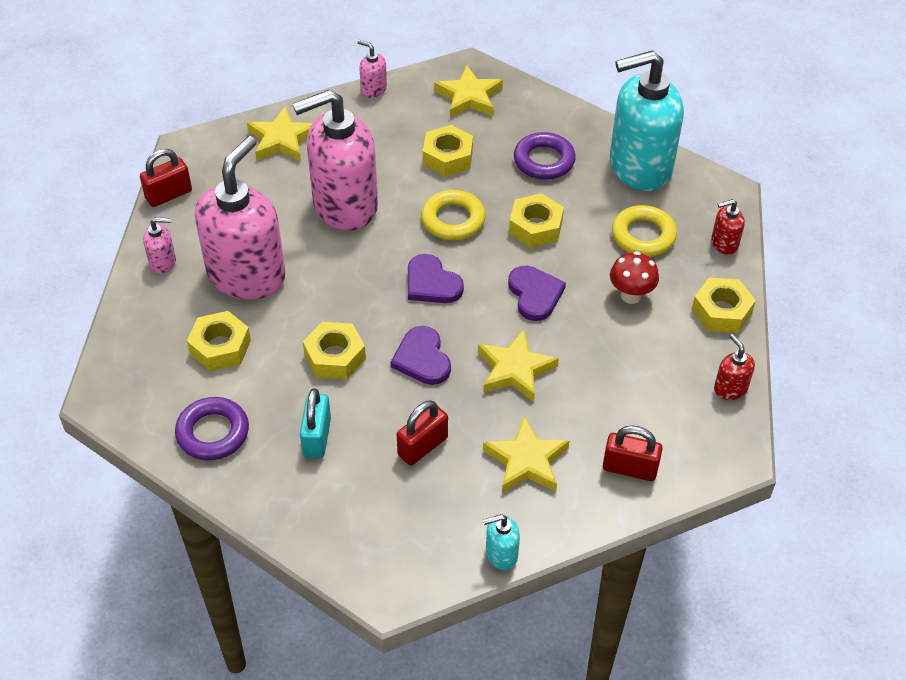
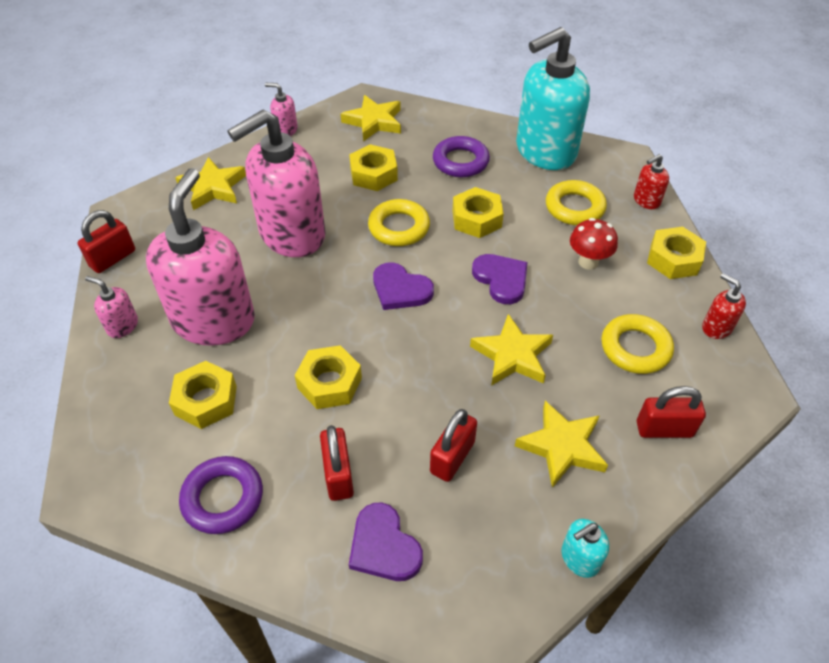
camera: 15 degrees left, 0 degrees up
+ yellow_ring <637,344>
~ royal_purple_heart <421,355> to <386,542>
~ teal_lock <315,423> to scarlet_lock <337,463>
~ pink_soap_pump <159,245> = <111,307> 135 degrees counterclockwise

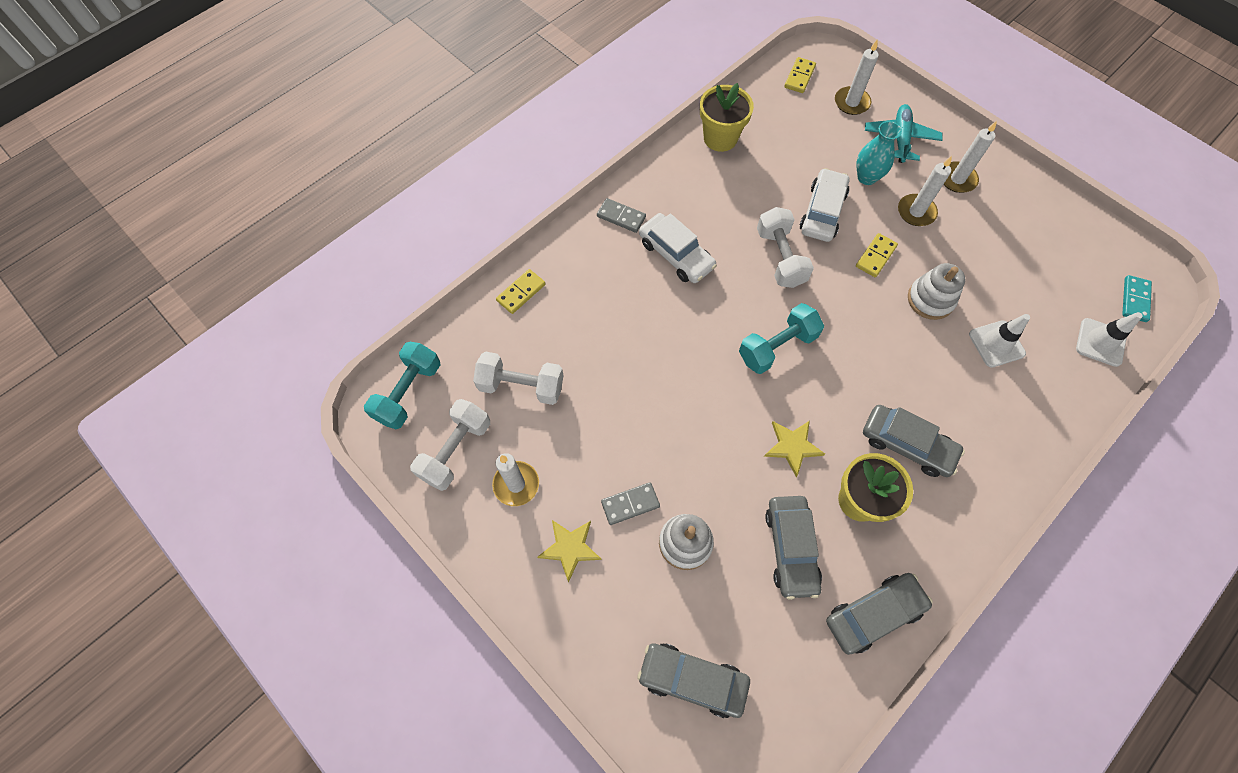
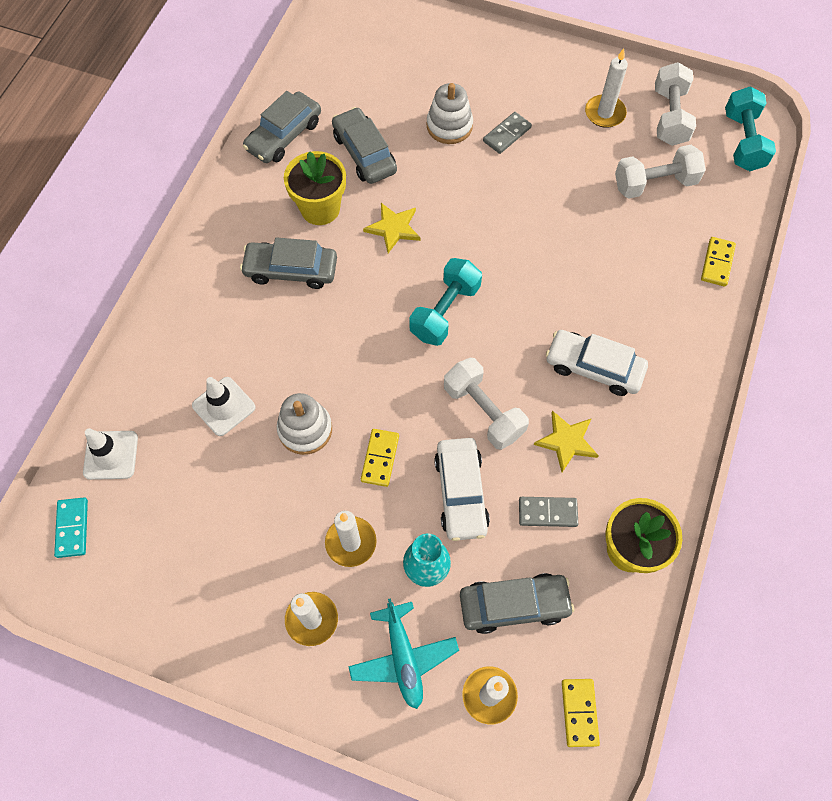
camera: 155 degrees right, 0 degrees up
~ yellow_star_shape <570,551> to <566,441>
~ gray_domino_tile <621,215> to <548,512>
~ gray_car <693,680> to <517,603>

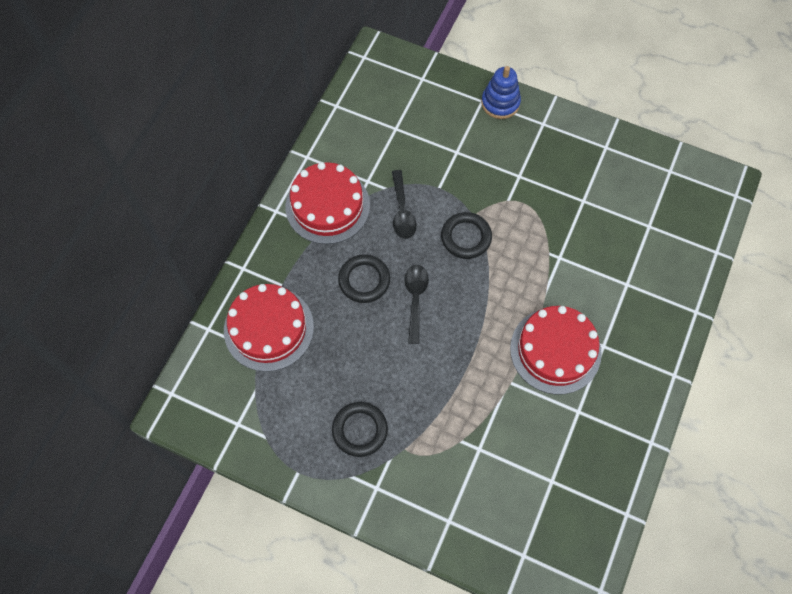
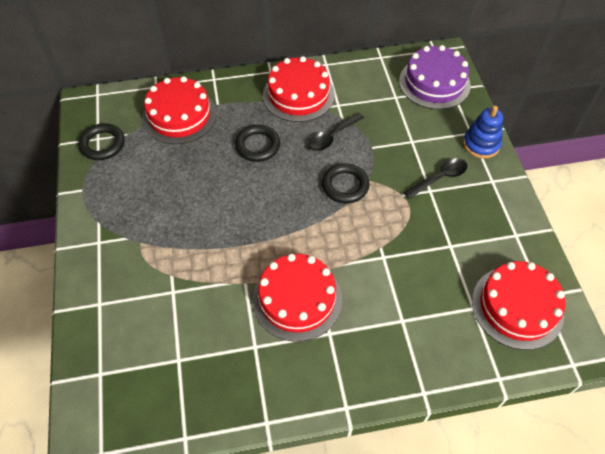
camera: 55 degrees right, 10 degrees down
+ royal_purple_layer_cake <435,77>
+ scarlet_layer_cake <519,305>
~ jet-black_ring <360,429> to <102,141>
~ jet-black_spoon <417,304> to <435,178>

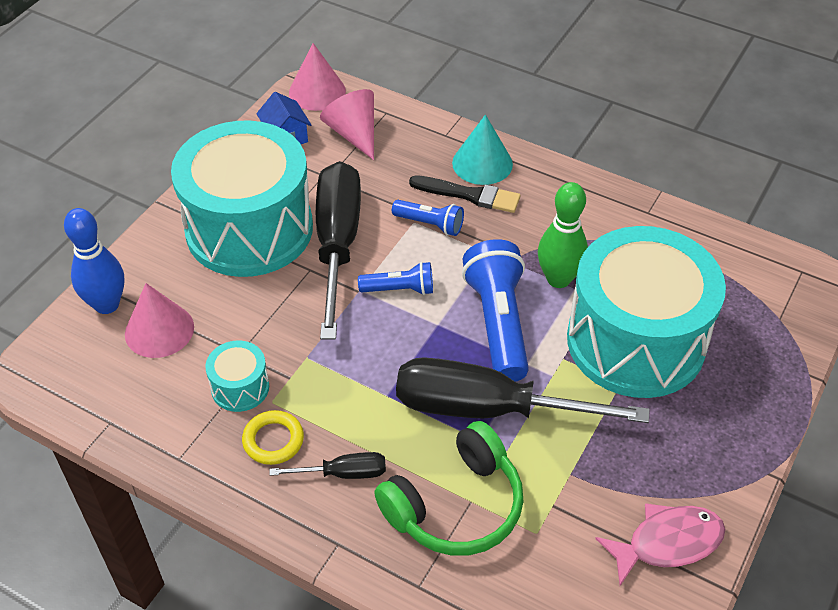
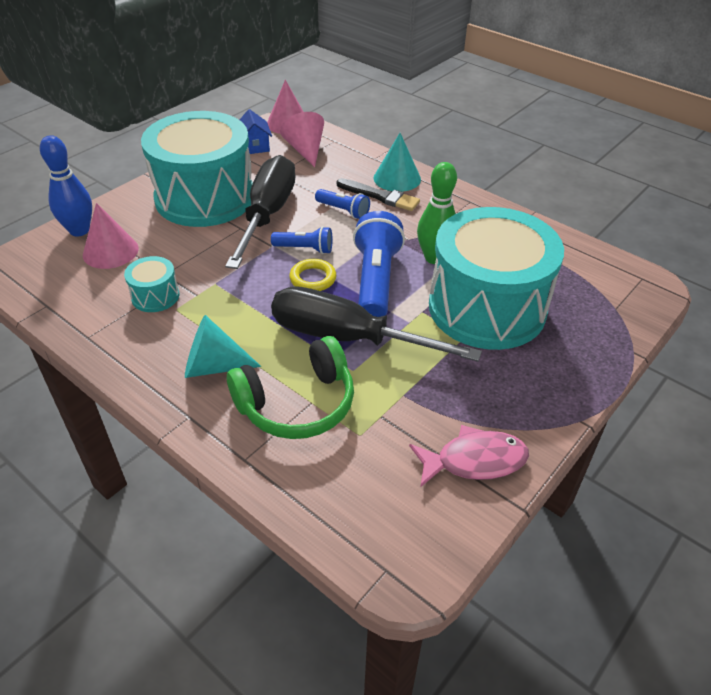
camera: 10 degrees right, 5 degrees down
~ yellow_ring <273,437> to <312,275>
~ jet-black_screwdriver <327,465> to teal_solid_cone <223,346>

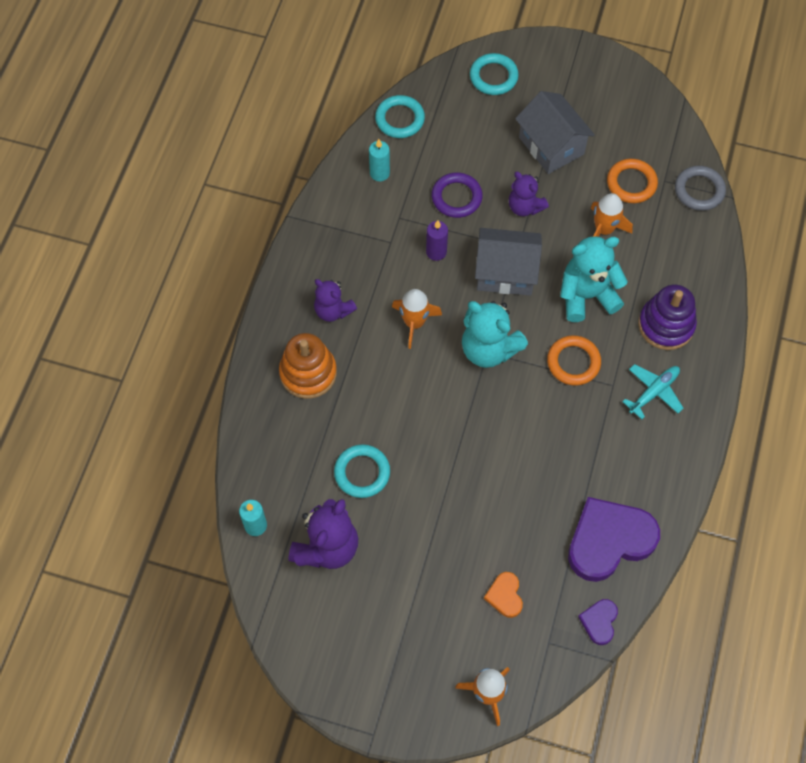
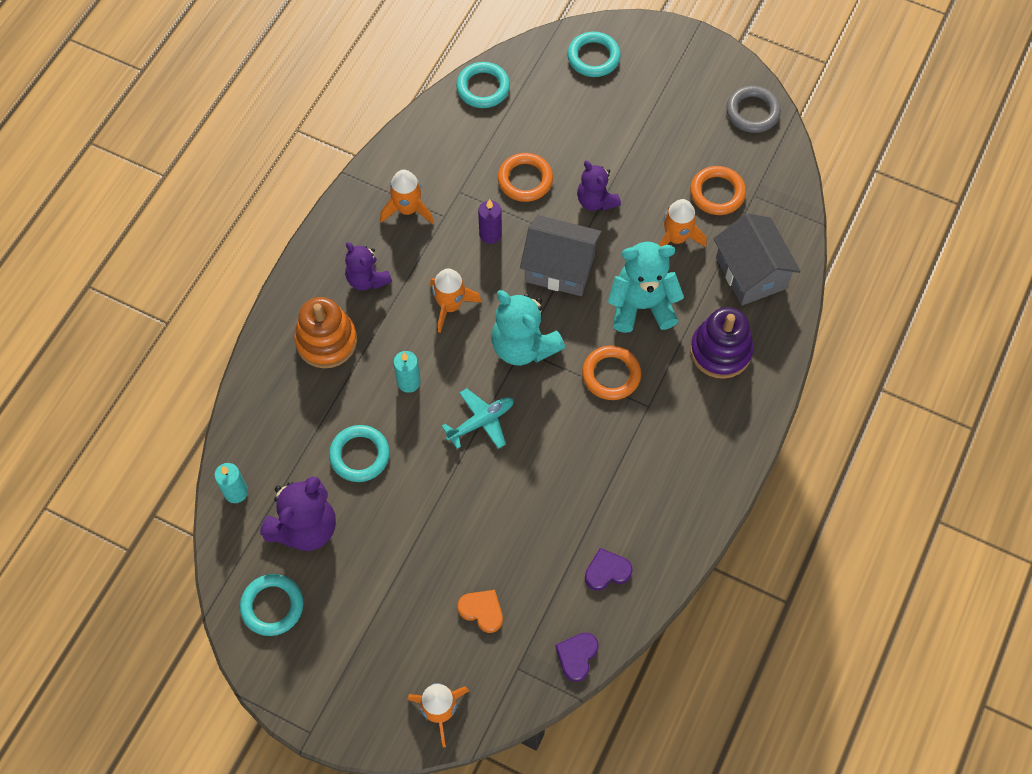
camera: 10 degrees right, 0 degrees up
+ teal_ring <271,605>
+ bright_orange_rocket <407,197>
~ teal_wax_candle <379,160> to <407,372>
~ gray_toy_house <555,132> to <757,259>
~ teal_aeroplane <652,391> to <478,418>
~ gray_ring <700,188> to <753,109>
~ royal_purple_ring <457,195> to bright_orange_ring <525,177>
~ bright_orange_heart <503,595> = <480,611> 120 degrees clockwise
~ royal_purple_heart <614,539> = <609,569> x0.46

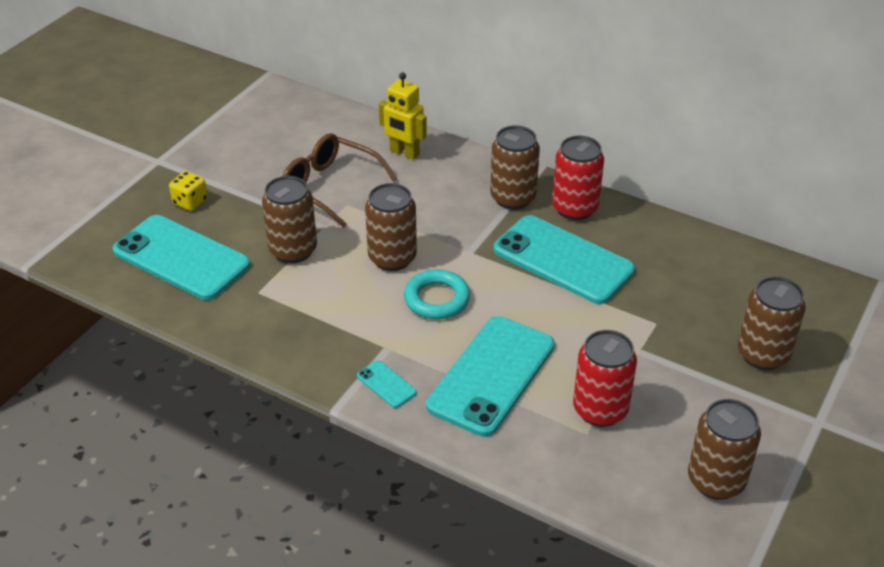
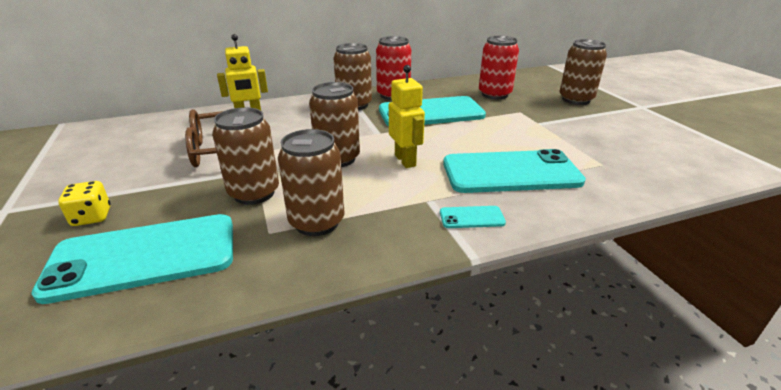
camera: 50 degrees left, 10 degrees down
~ scarlet_can <605,378> to <499,67>
~ dark_brown_can <724,449> to <311,182>
~ teal_ring <437,294> to yellow_robot <407,116>
~ teal_smartphone <490,376> = <514,171> 75 degrees counterclockwise

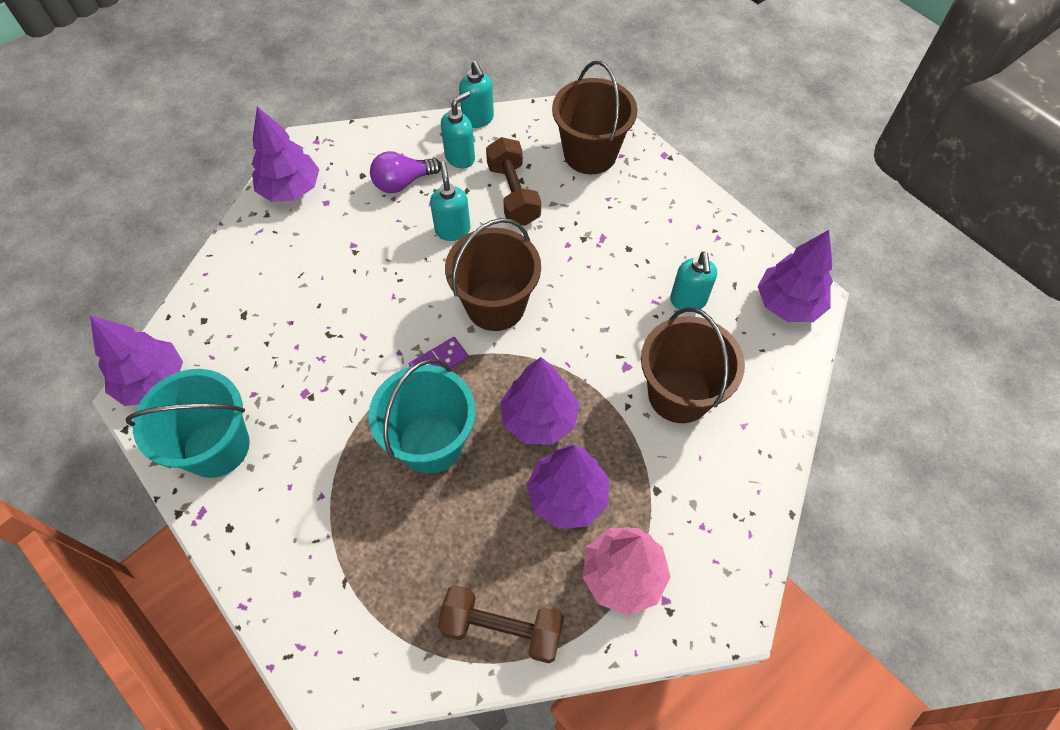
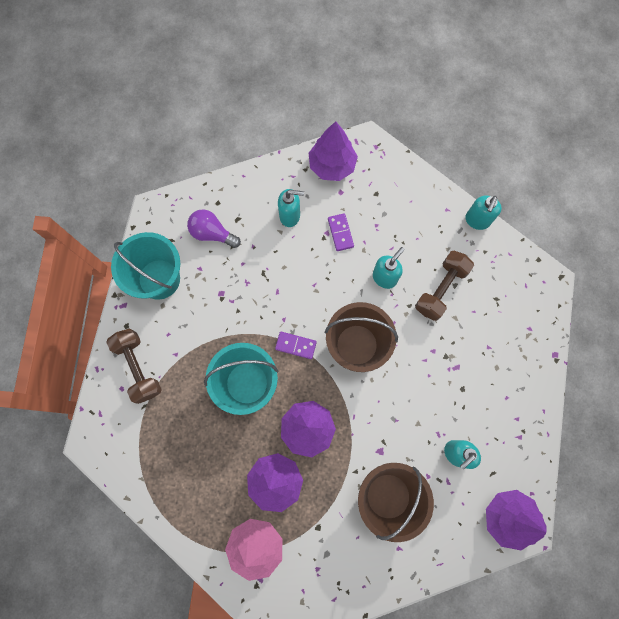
camera: 50 degrees right, 15 degrees up
- royal_purple_toy_tree <136,361>
- dark_brown_bucket <595,117>
+ royal_purple_domino_tile <341,232>
~ royal_purple_light_bulb <405,172> to <214,228>
~ dark_brown_dumbbell <500,624> to <134,366>
~ teal_soap_pump <458,129> to <291,208>

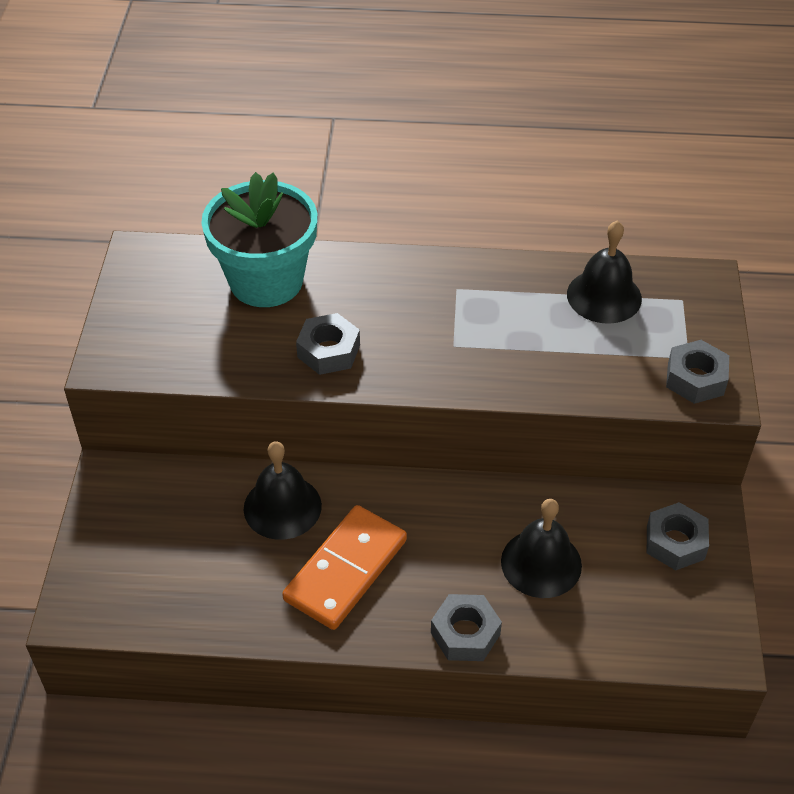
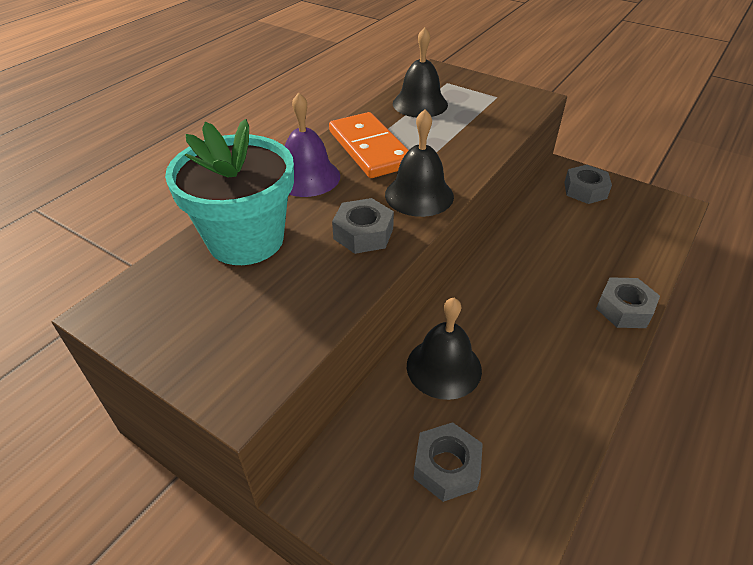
camera: 60 degrees left, 5 degrees down
+ royal_purple_bell <312,144>
~ bright_orange_domino_tile <344,567> to <369,145>
~ jet-black_bell <541,548> to <419,163>
~ gray_nut <697,372> to <448,462>

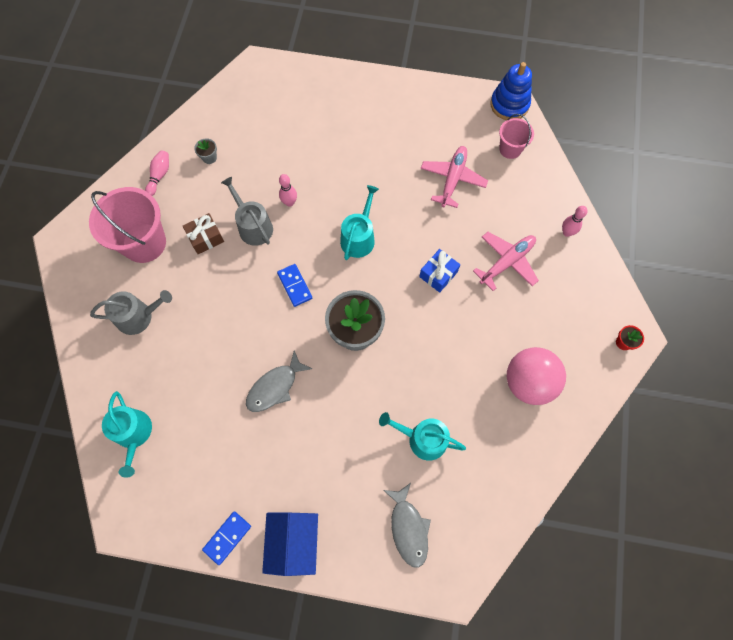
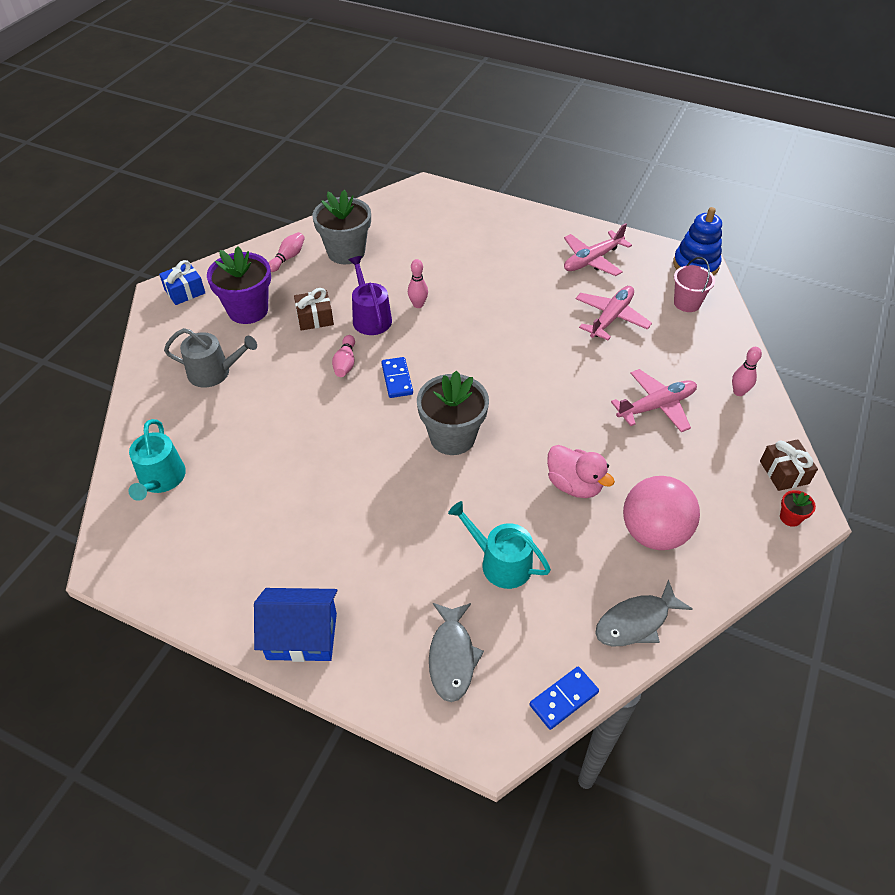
camera: 15 degrees right, 20 degrees down
- teal_watering_pot <359,222>
+ pink_bowling_pin <343,356>
+ pink_rubber_duck <581,471>
+ pink_aeroplane <598,249>
+ dark_brown_present <789,465>
~ blue_domino_tile <226,538> to <564,698>
~ gray_fish_figure <279,381> to <644,612>
~ blue_present <439,271> to <182,282>
~ pink_bucket <127,225> to royal_purple_potted_plant <239,285>
~ gray_watering_pot <247,211> to royal_purple_watering_pot <370,295>
~ blue_toy_house <290,544> = <295,625> 75 degrees clockwise
~ gray_potted_plant <205,151> = <341,227> x2.36

